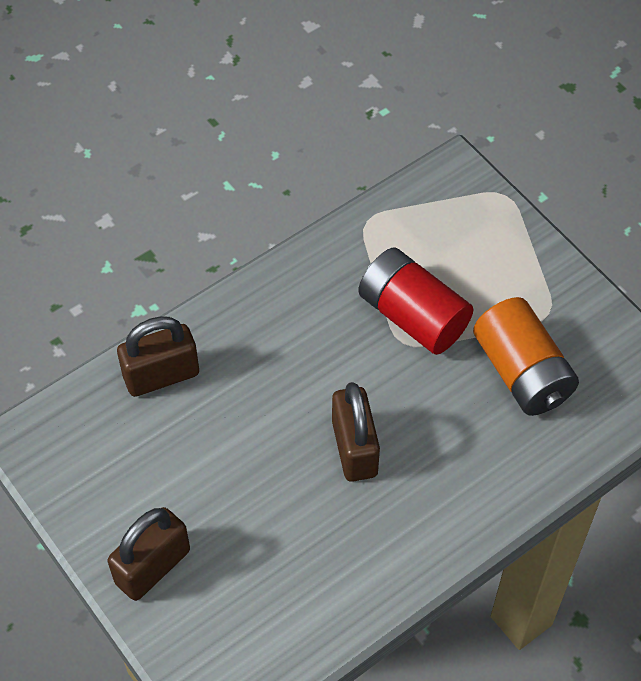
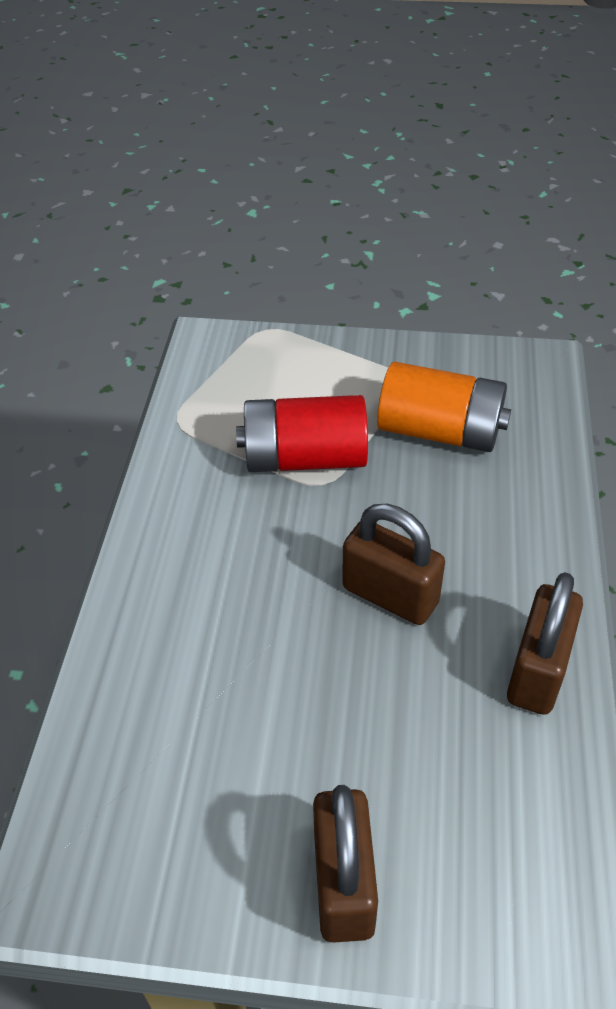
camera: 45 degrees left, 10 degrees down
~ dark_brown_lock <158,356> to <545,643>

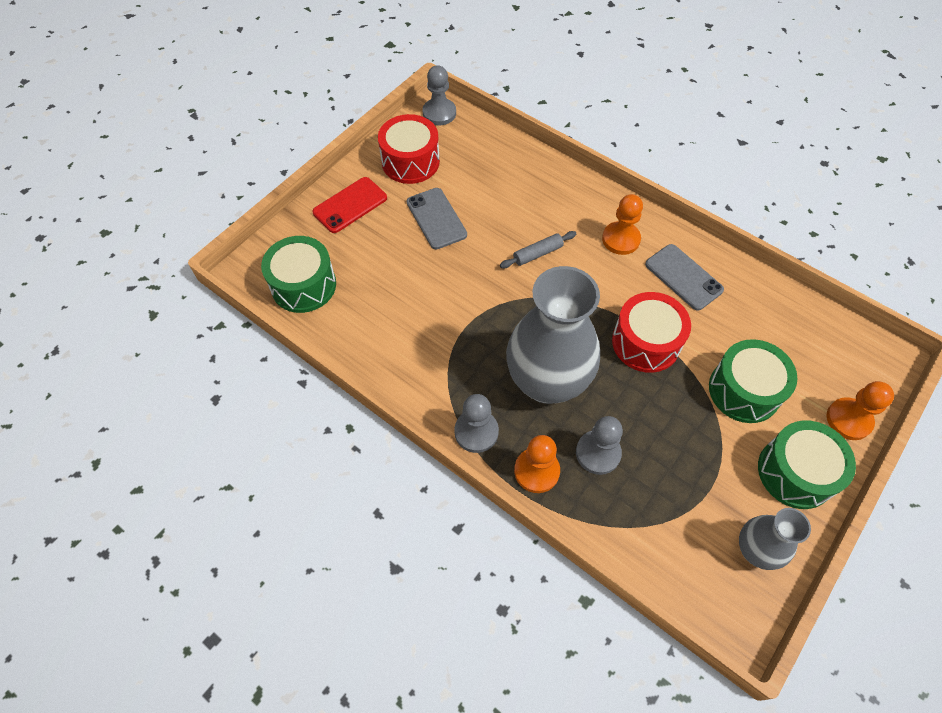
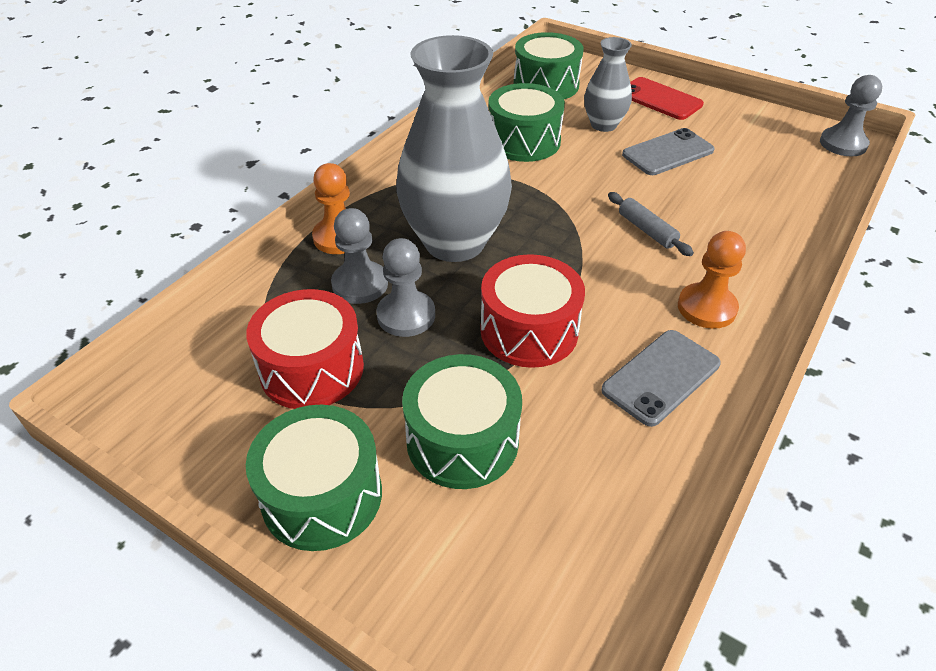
camera: 85 degrees right, 15 degrees down
- bright_orange_chess_pawn <860,410>
+ leaf-green_drum <526,122>
~ scarlet_drum <409,149> to <305,349>
~ gray_chess_pawn <476,423> to <405,287>
~ gray_flower_vase <775,539> to <608,84>

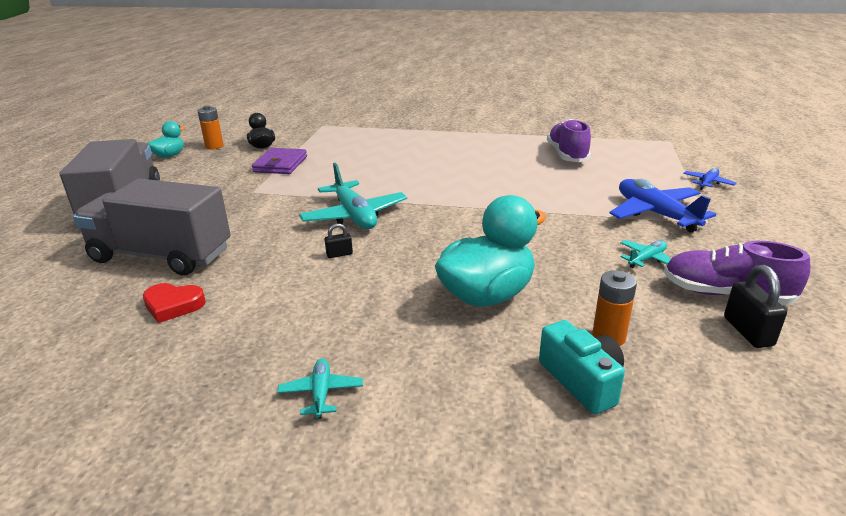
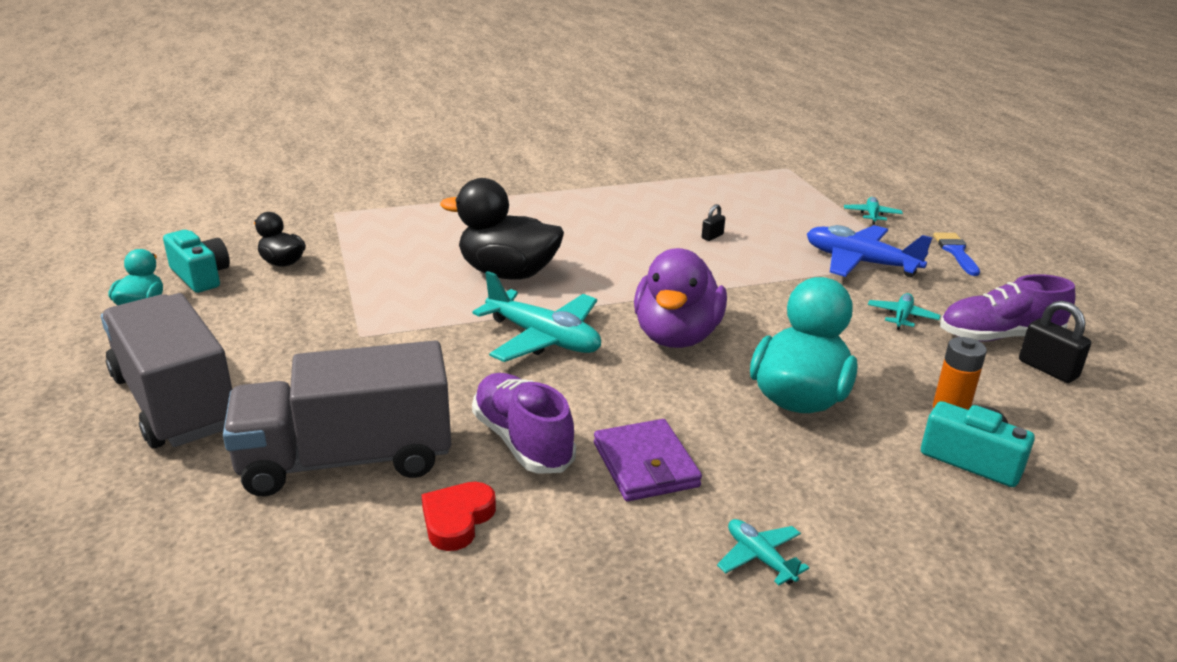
camera: 30 degrees left, 0 degrees up
+ jet-black_rubber_duck <502,229>
+ royal_purple_rubber_duck <680,298>
+ blue_paint_brush <956,254>
~ royal_purple_wallet <279,161> to <648,460>
~ jet-black_lock <339,240> to <713,222>
~ royal_purple_sneaker <569,140> to <524,423>
~ bright_orange_power_cell <211,128> to teal_compact_camera <196,261>
~ blue_aeroplane <709,179> to teal_aeroplane <873,211>
~ scarlet_heart <174,303> = <458,516> 135 degrees clockwise

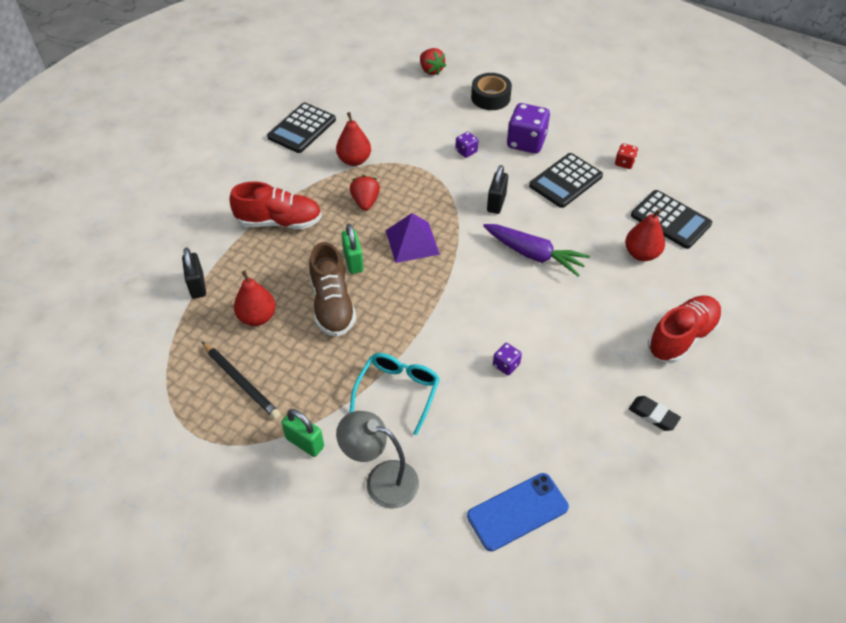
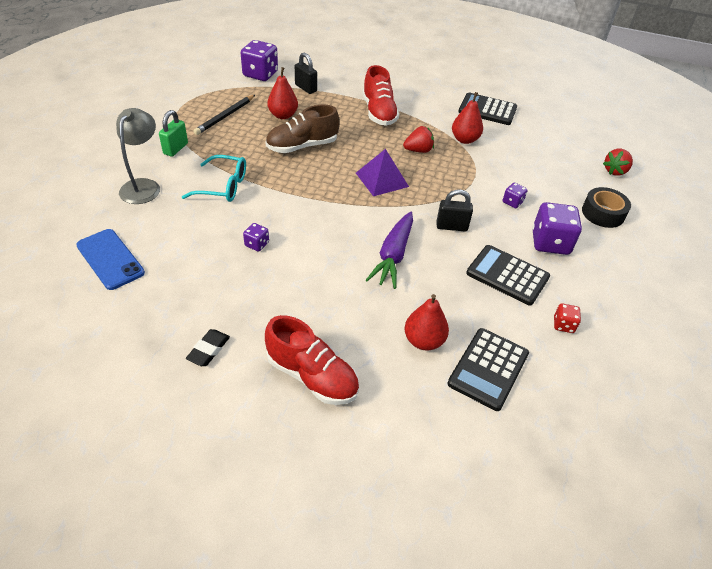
camera: 75 degrees right, 5 degrees down
- leaf-green_lock <352,248>
+ royal_purple_game_die <259,60>
~ jet-black_lock <194,273> = <306,73> 75 degrees clockwise

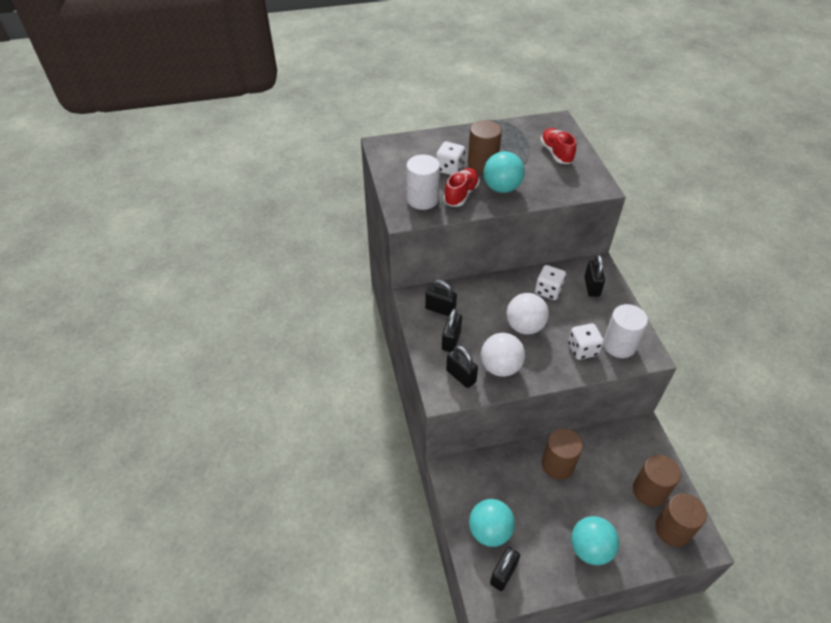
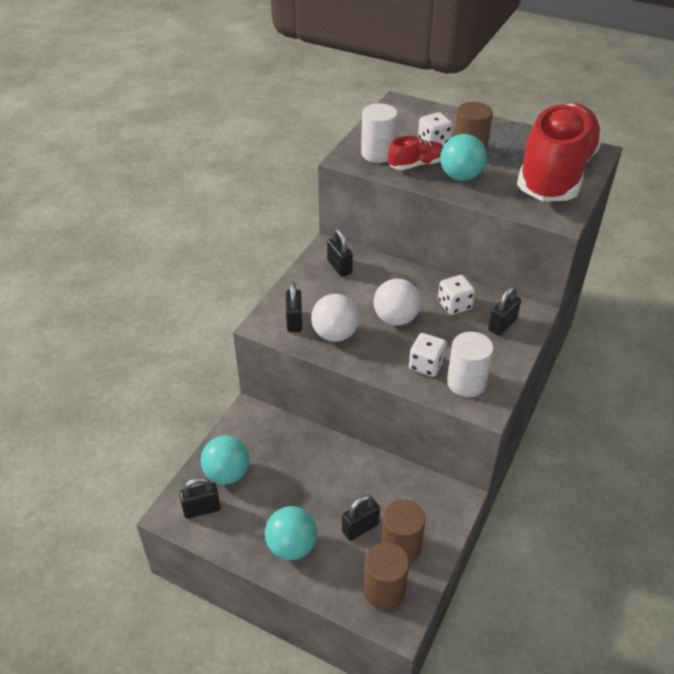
camera: 40 degrees right, 5 degrees down
- dark_brown_solid_cylinder <562,454>
~ jet-black_lock <452,330> to <361,518>
~ scarlet_sneaker <558,146> = <560,152> x2.46

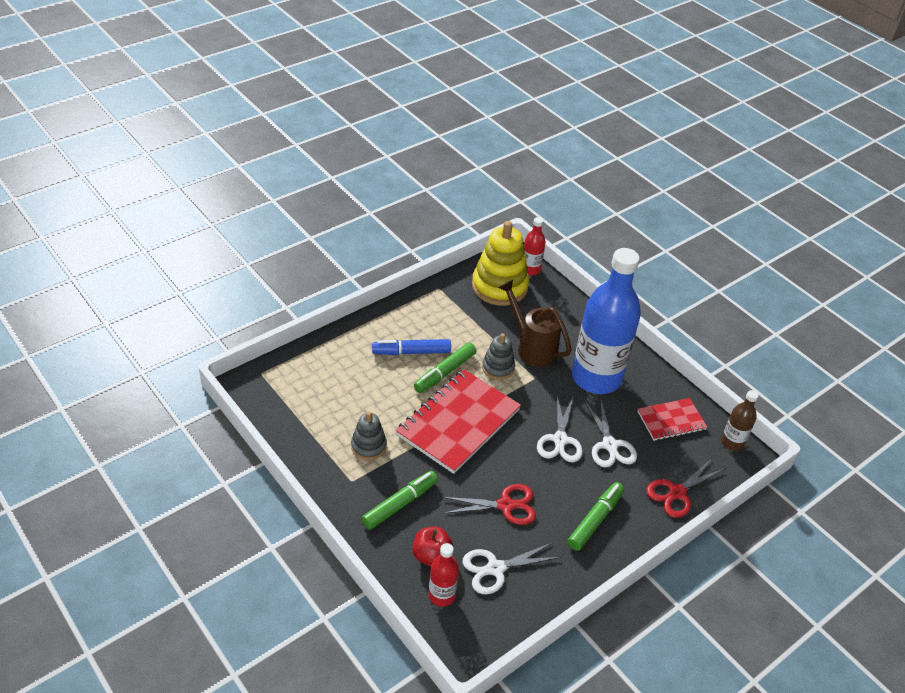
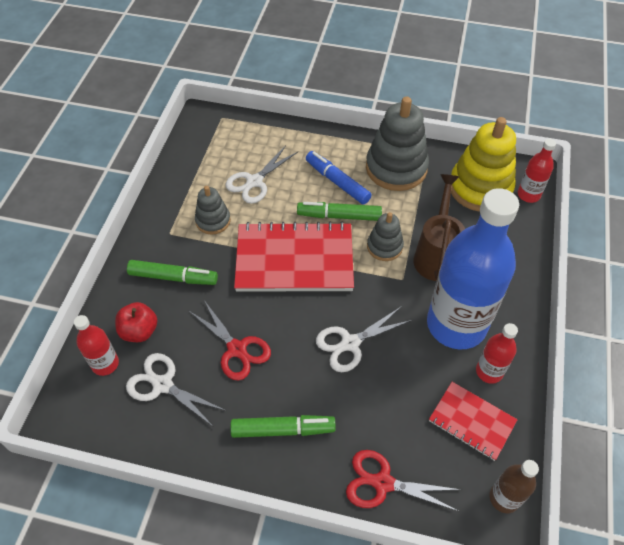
camera: 55 degrees right, 10 degrees up
+ gray_ring_stacker <397,143>
+ scarlet_drink_bottle <497,353>
~ pure_white_shears <611,432> to <261,174>

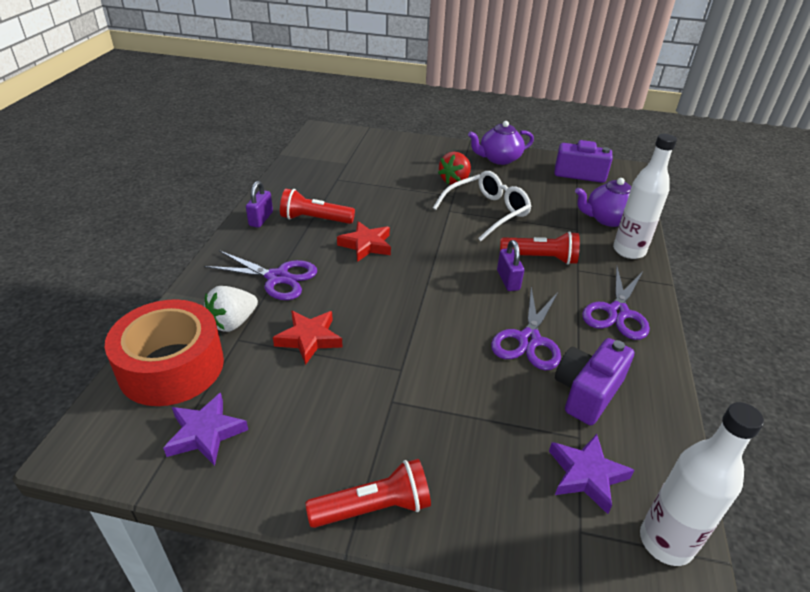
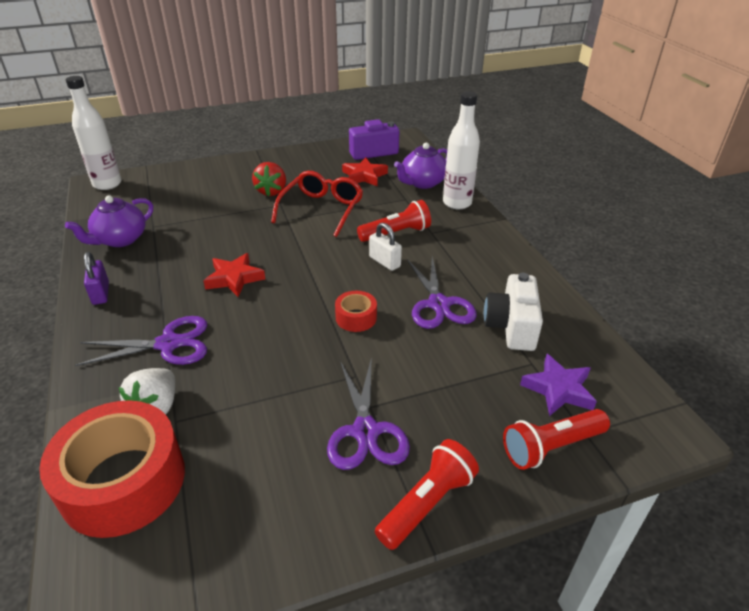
camera: 30 degrees left, 0 degrees up
- royal_purple_star_shape <205,429>
+ scarlet_roll_of_tape <356,311>
~ scarlet_star_shape <307,338> to <365,172>
~ scarlet_flashlight <317,206> to <556,439>
~ royal_purple_teapot <501,143> to <109,221>
~ royal_purple_shears <616,302> to <368,415>
~ pure_white_drink_bottle <702,484> to <94,133>
~ pure_white_glasses <482,206> to scarlet_glasses <317,204>
~ royal_purple_lock <510,265> to pure_white_lock <385,247>
~ royal_purple_compact_camera <594,381> to pure_white_compact_camera <513,312>

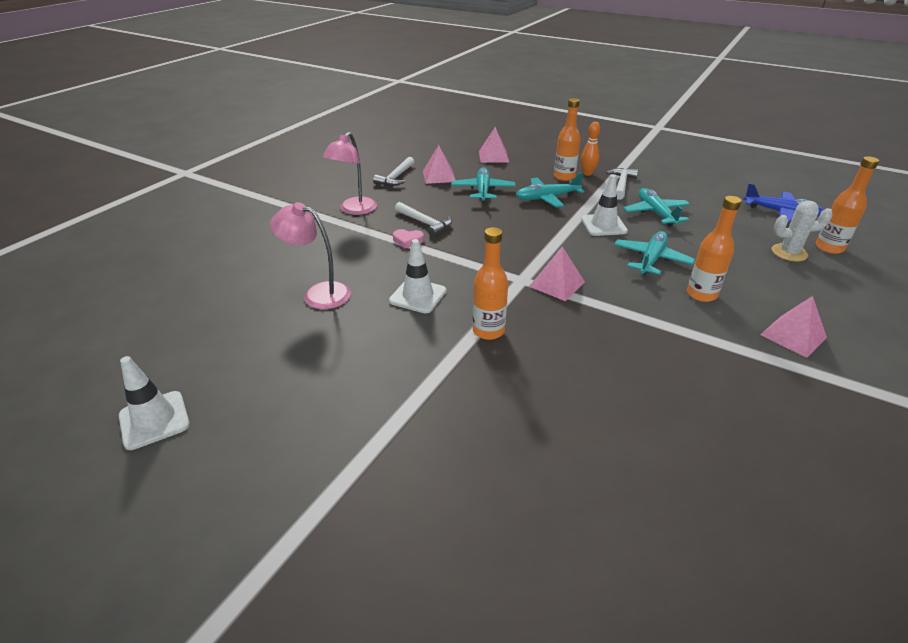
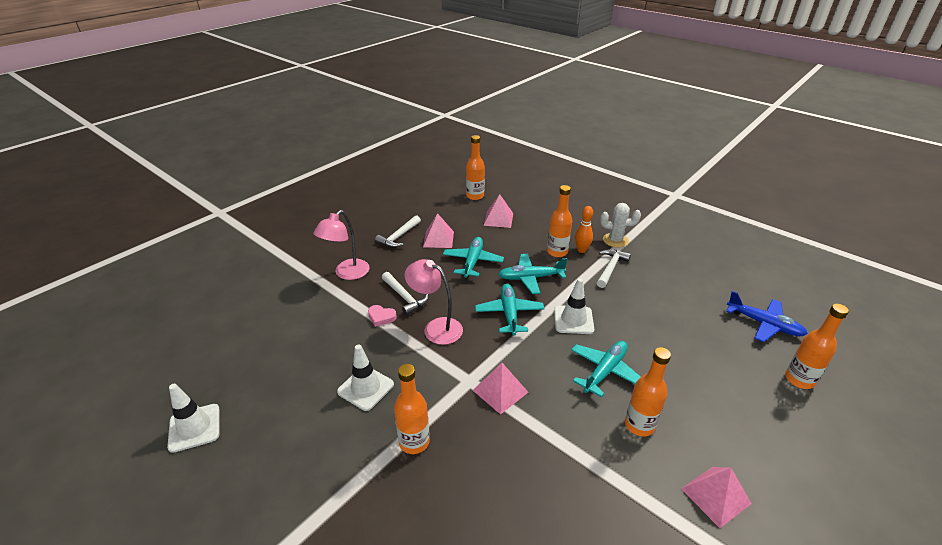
camera: 10 degrees right, 0 degrees up
+ bright_orange_drink_bottle <475,167>
~ pure_white_traffic_cone <154,403> to <193,418>
~ pink_desk_lamp <310,255> to <433,302>
~ teal_aeroplane <656,207> to <509,309>
~ pure_white_saguaro_cactus <802,231> to <620,225>

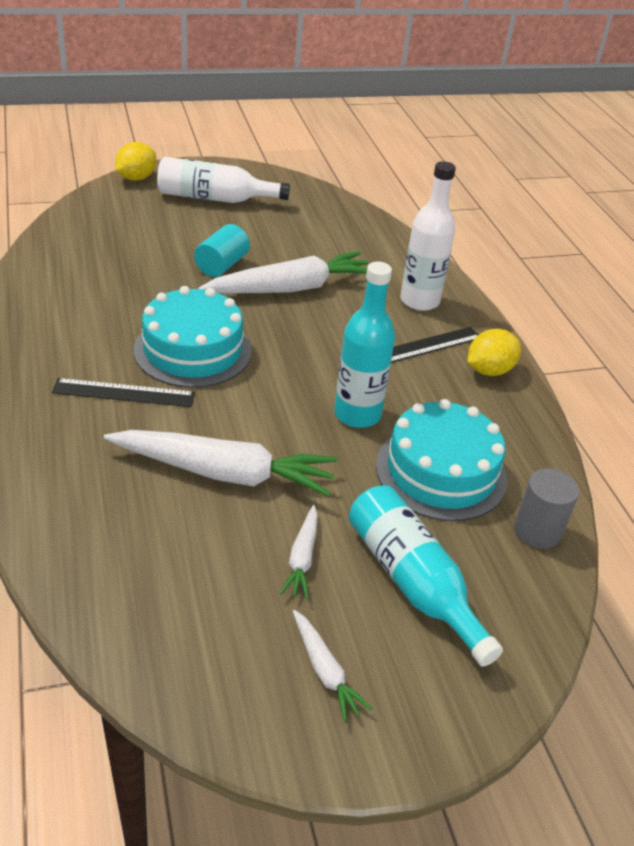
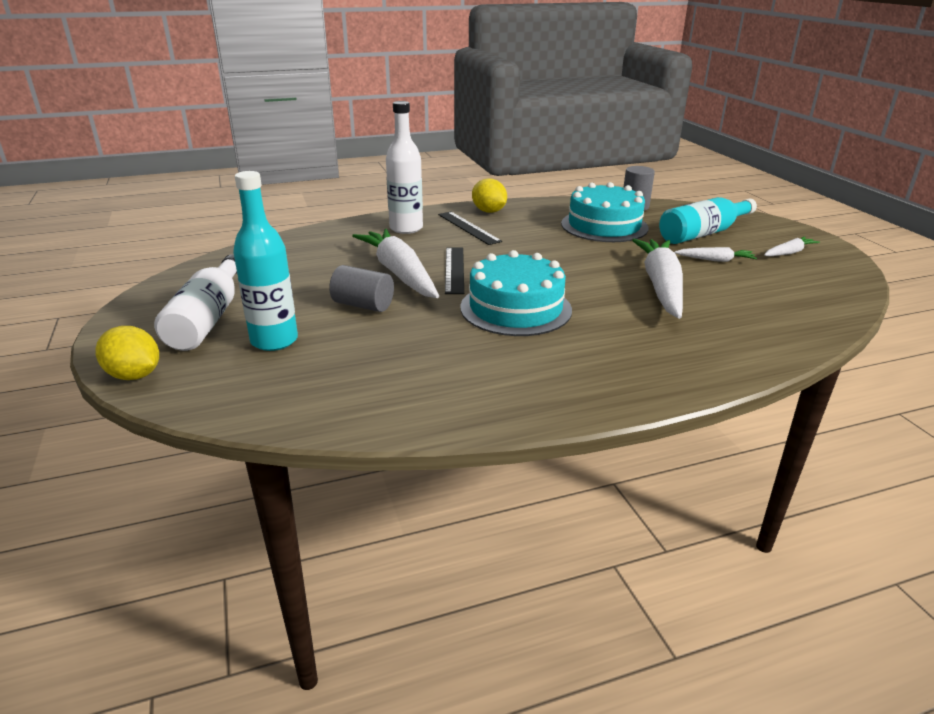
camera: 90 degrees left, 10 degrees down
~ jet-black_measuring_stick <123,392> to <454,270>
~ teal_drink_bottle <364,345> to <265,261>
~ teal_solid_cylinder <222,250> to gray_solid_cylinder <361,288>

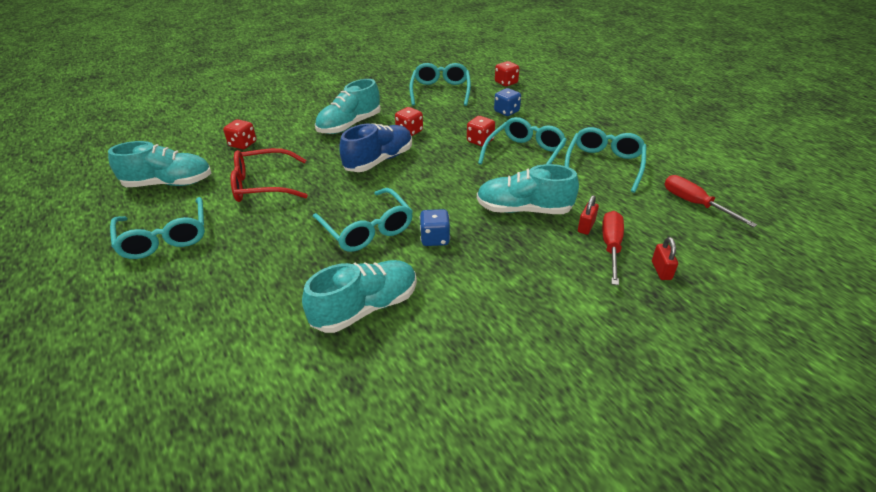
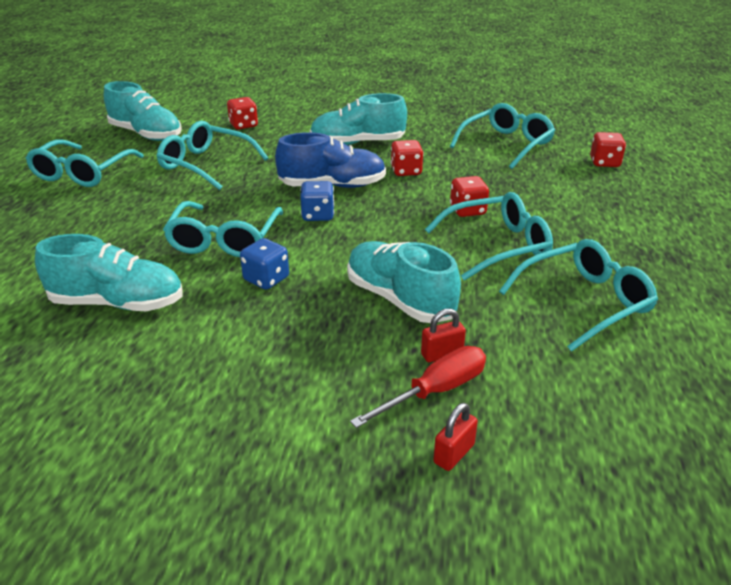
camera: 40 degrees right, 5 degrees down
- scarlet_screwdriver <711,201>
~ blue_game_die <507,102> to <317,201>
~ scarlet_glasses <269,175> to teal_glasses <212,155>

